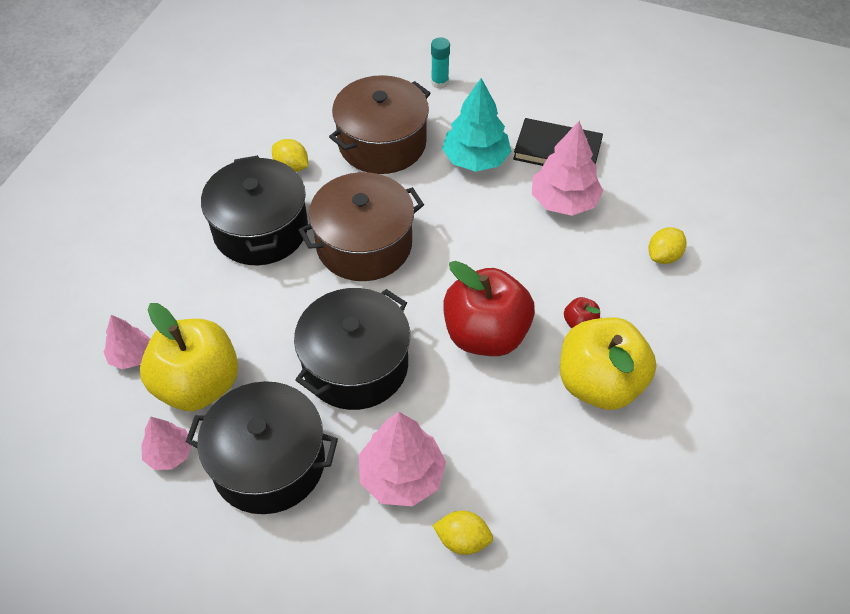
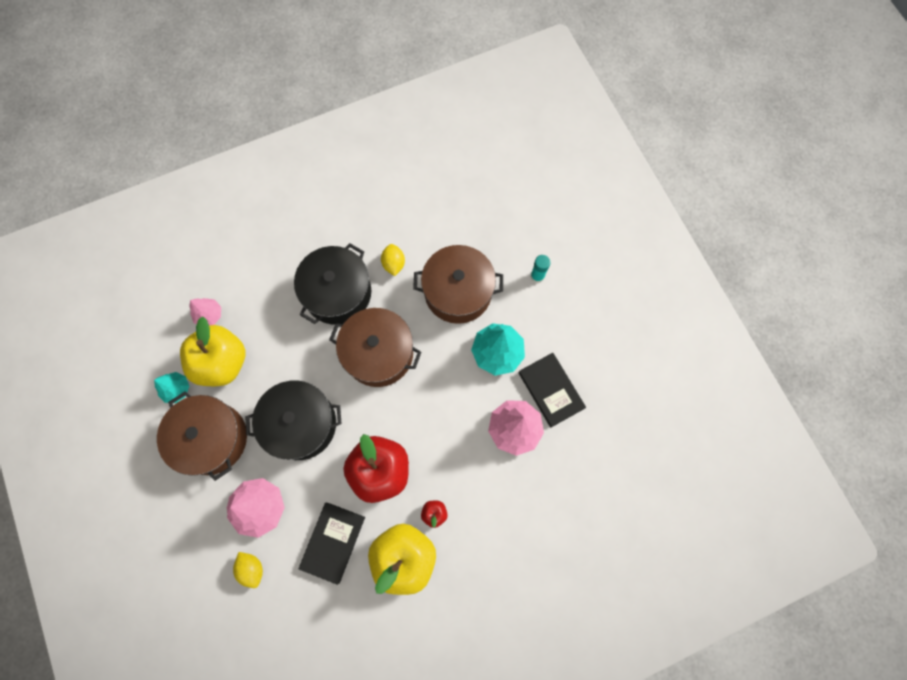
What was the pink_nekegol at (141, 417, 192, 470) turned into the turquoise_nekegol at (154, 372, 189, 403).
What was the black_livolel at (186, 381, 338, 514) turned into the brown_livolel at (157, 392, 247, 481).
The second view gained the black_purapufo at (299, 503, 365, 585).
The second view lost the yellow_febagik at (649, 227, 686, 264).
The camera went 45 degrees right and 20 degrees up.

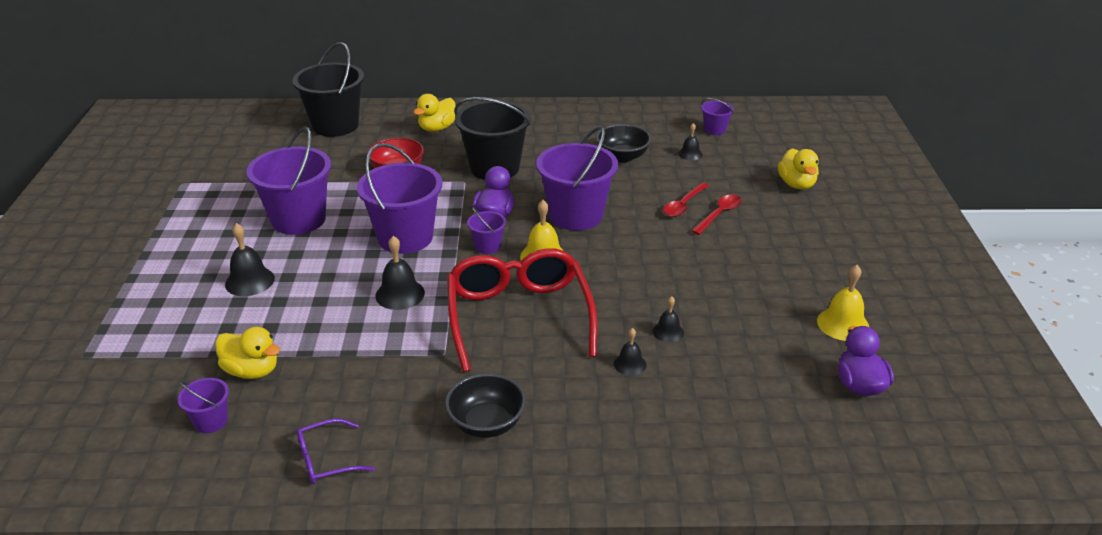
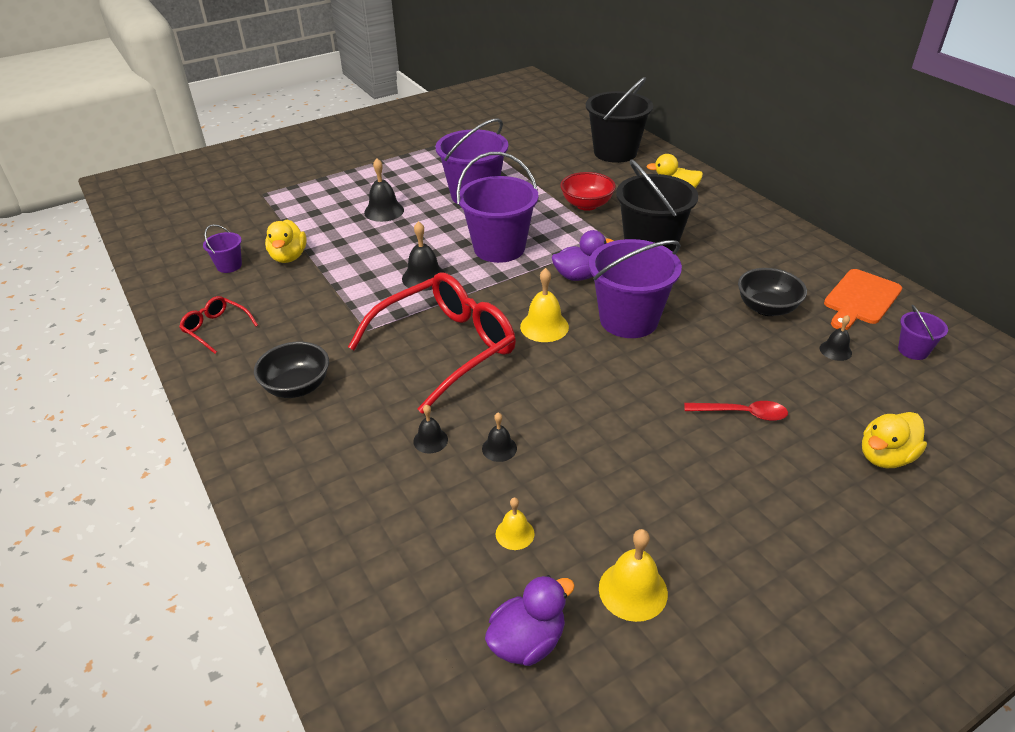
What was the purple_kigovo at (297, 418, 375, 484) turned into the red_kigovo at (179, 296, 258, 354).
The second view gained the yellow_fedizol at (496, 497, 535, 550).
The second view gained the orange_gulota at (824, 269, 902, 330).
The second view lost the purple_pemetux at (467, 207, 506, 254).
The second view lost the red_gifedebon at (663, 182, 709, 217).
The camera went 60 degrees right and 5 degrees up.

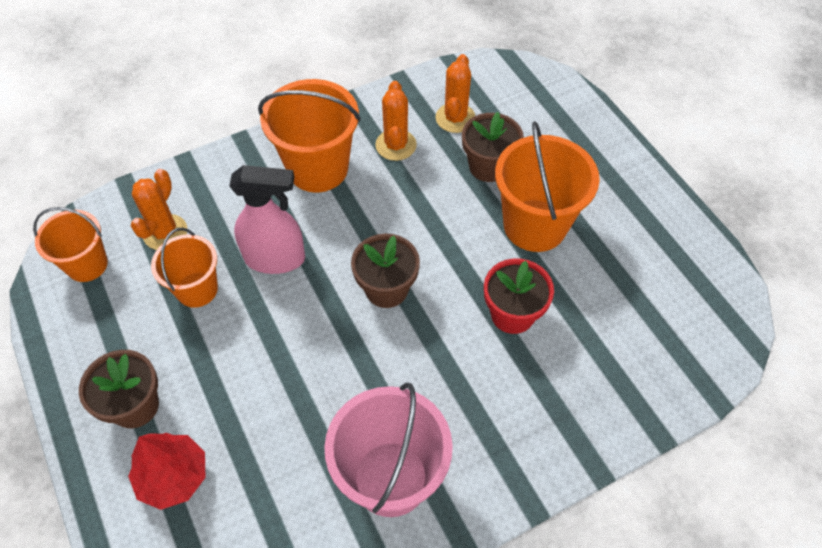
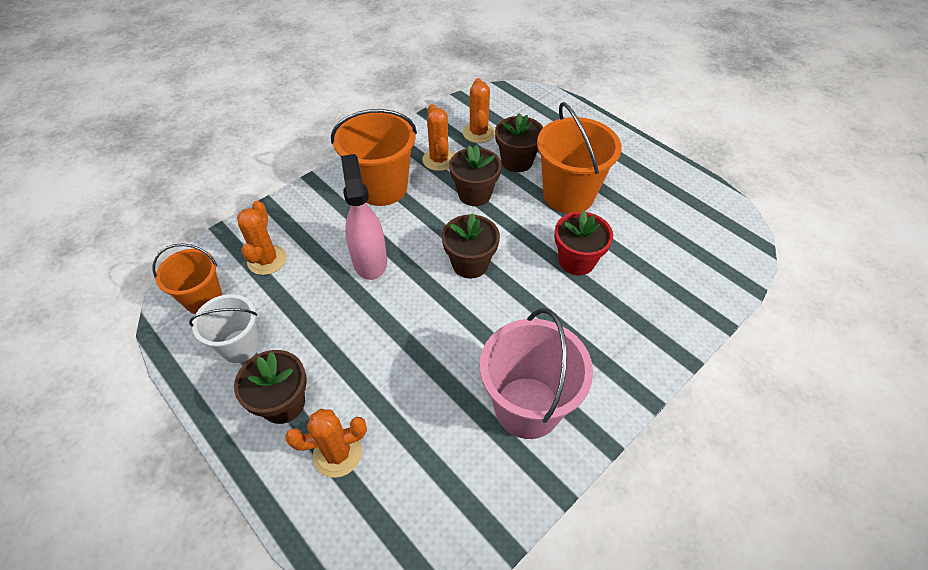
The second view gained the white_pemetux at (189, 294, 260, 363).
Where the red_nekegol stood at (128, 433, 205, 510), the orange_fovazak came to stand at (285, 409, 367, 478).
The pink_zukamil at (229, 165, 305, 274) ended up facing another way, 90 degrees counterclockwise from before.
The second view gained the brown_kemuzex at (449, 145, 502, 206).
The second view lost the orange_pemetux at (151, 228, 218, 308).
The camera went 15 degrees left and 5 degrees down.

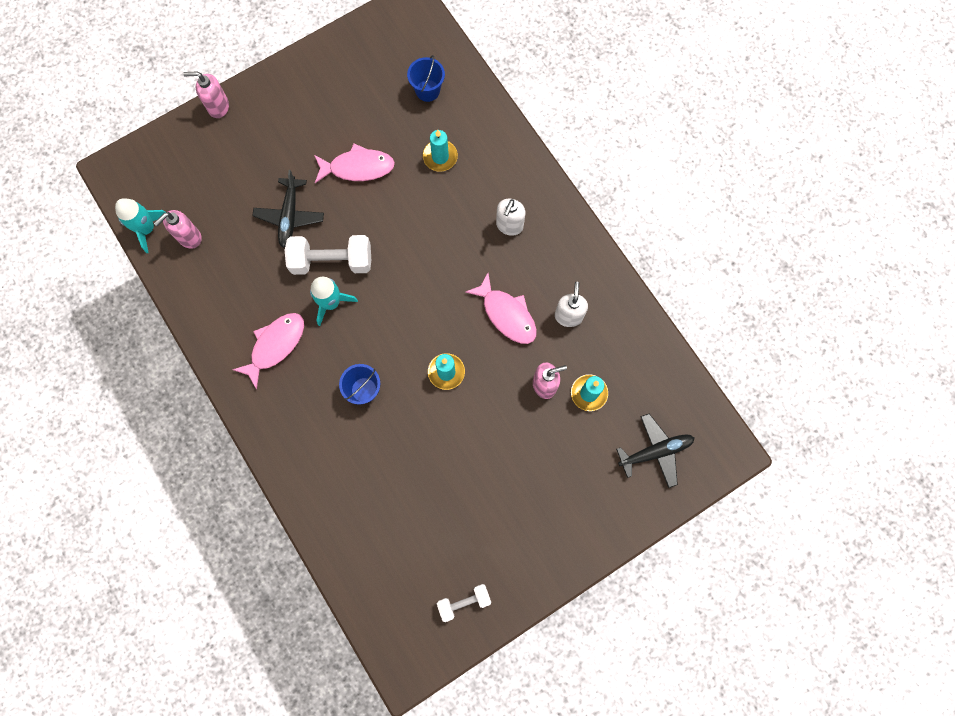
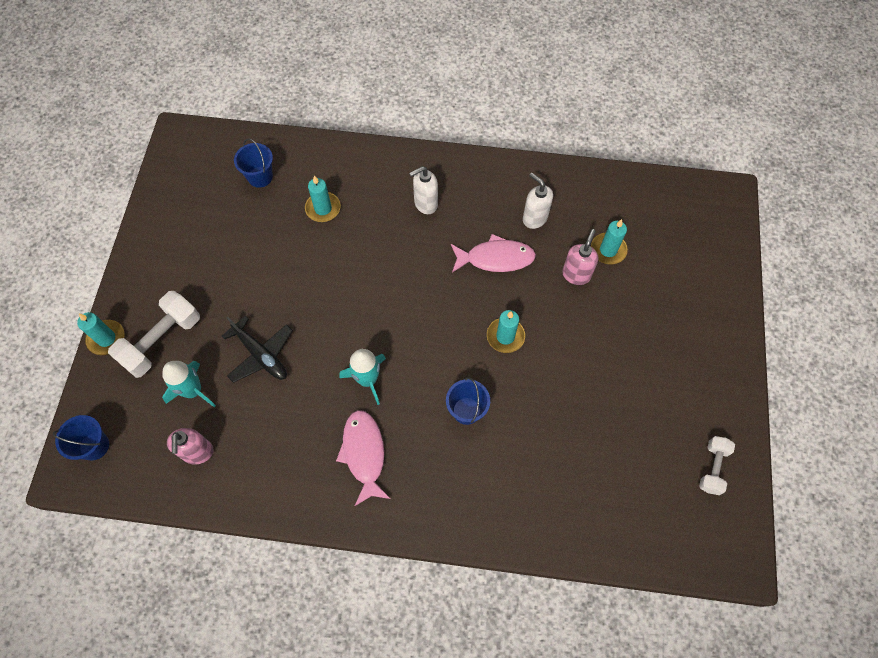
The second view gained the blue_pemetux at (53, 415, 109, 460).
Where the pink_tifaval stood at (183, 71, 229, 118), the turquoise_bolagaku came to stand at (77, 312, 125, 355).
The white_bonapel ended up elsewhere, having gone from (285, 235, 371, 275) to (108, 291, 200, 378).
The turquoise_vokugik ended up elsewhere, having gone from (115, 198, 166, 253) to (162, 361, 216, 407).
The white_tifaval at (496, 199, 525, 236) ended up facing another way, 90 degrees clockwise from before.
The second view lost the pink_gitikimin at (314, 144, 395, 183).
The second view lost the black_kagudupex at (616, 414, 694, 488).
The camera went 50 degrees left and 10 degrees down.

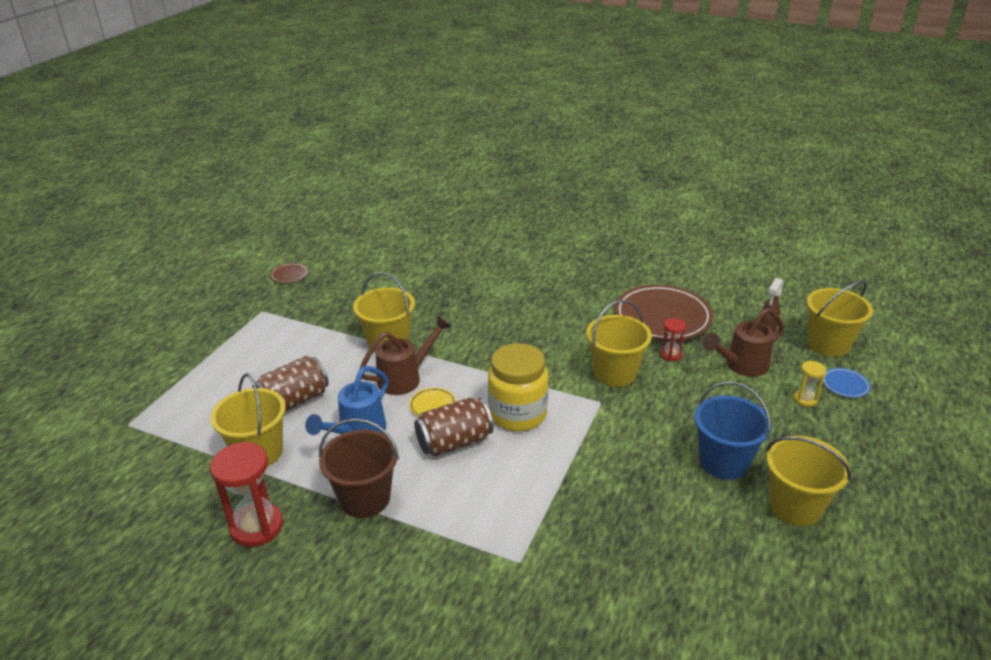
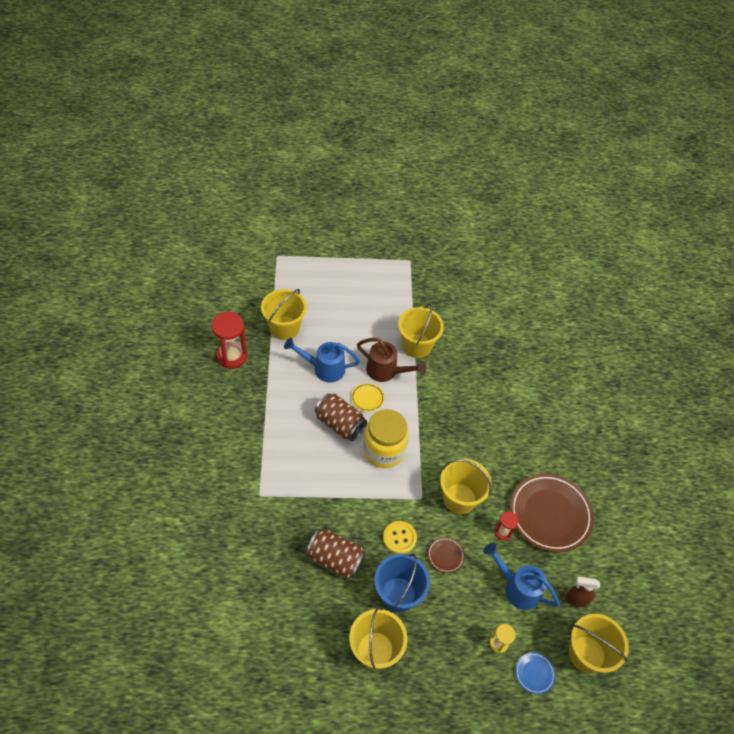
The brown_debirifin ended up elsewhere, having gone from (252, 356, 329, 411) to (306, 529, 366, 579).
The second view gained the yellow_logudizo at (383, 521, 417, 554).
The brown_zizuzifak ended up elsewhere, having gone from (270, 263, 308, 283) to (428, 537, 465, 573).
What was the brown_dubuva at (702, 308, 784, 377) turned into the blue_dubuva at (483, 543, 560, 610).
The second view lost the brown_pemetux at (319, 418, 399, 518).
The camera went 60 degrees right and 20 degrees up.

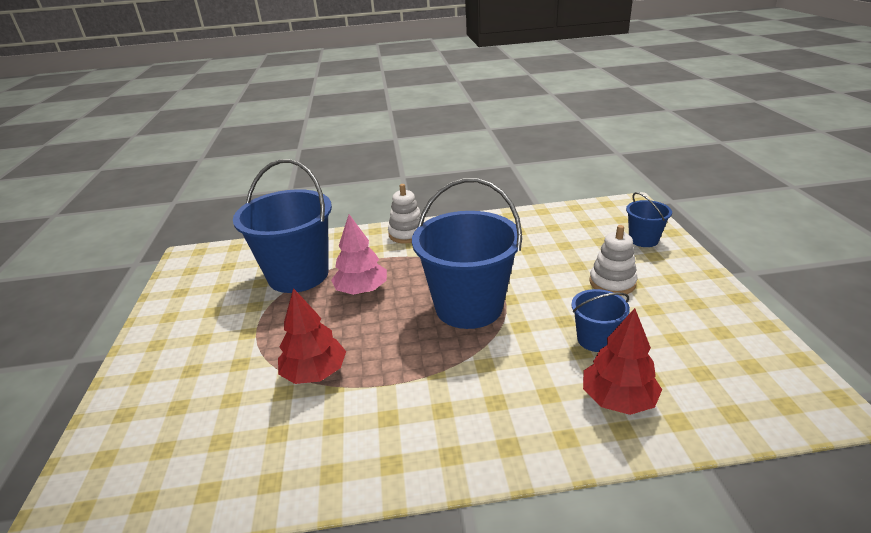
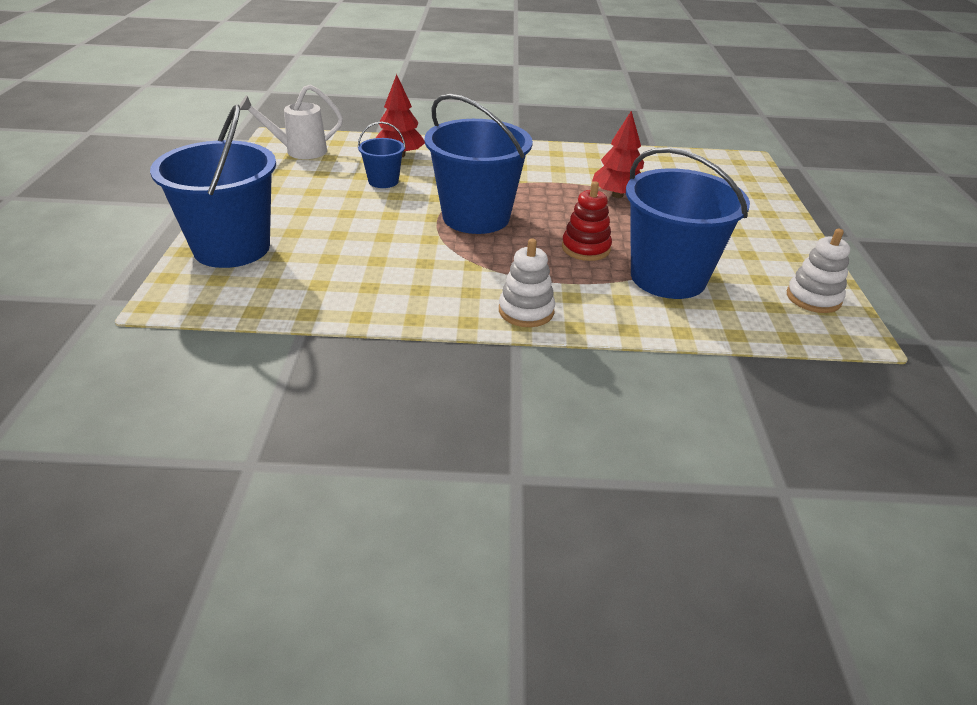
The size of the blue_pemetux at (626, 192, 672, 247) changed by a factor of 2.09.
The second view gained the white_dubuva at (240, 84, 343, 159).
Where the pink_nekegol stood at (331, 214, 387, 295), the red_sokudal came to stand at (562, 181, 612, 261).
The white_sokudal ended up elsewhere, having gone from (589, 225, 638, 296) to (787, 229, 850, 313).
The camera went 175 degrees left and 5 degrees up.

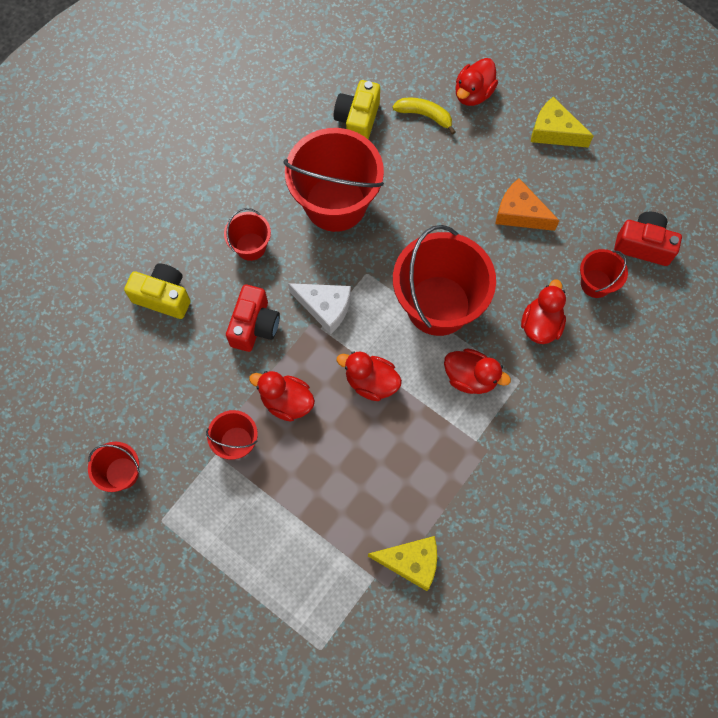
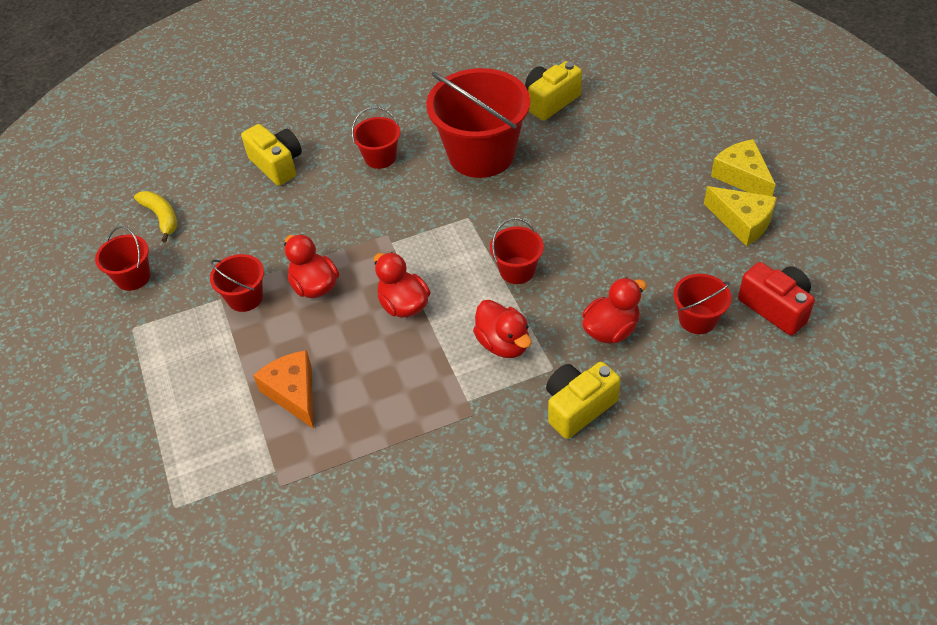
The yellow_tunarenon ended up elsewhere, having gone from (392, 98, 456, 135) to (134, 191, 177, 242).
The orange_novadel ended up elsewhere, having gone from (495, 178, 560, 231) to (253, 350, 314, 429).
The size of the red_pemetux at (393, 225, 496, 336) changed by a factor of 0.48.
The second view gained the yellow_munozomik at (546, 362, 621, 439).
The yellow_novadel ended up elsewhere, having gone from (368, 536, 437, 591) to (704, 186, 777, 246).
The second view lost the red_munozomik at (226, 284, 280, 352).
The second view lost the white_novadel at (288, 283, 351, 335).
The second view lost the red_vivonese at (455, 58, 498, 106).
The camera went 35 degrees right and 20 degrees down.

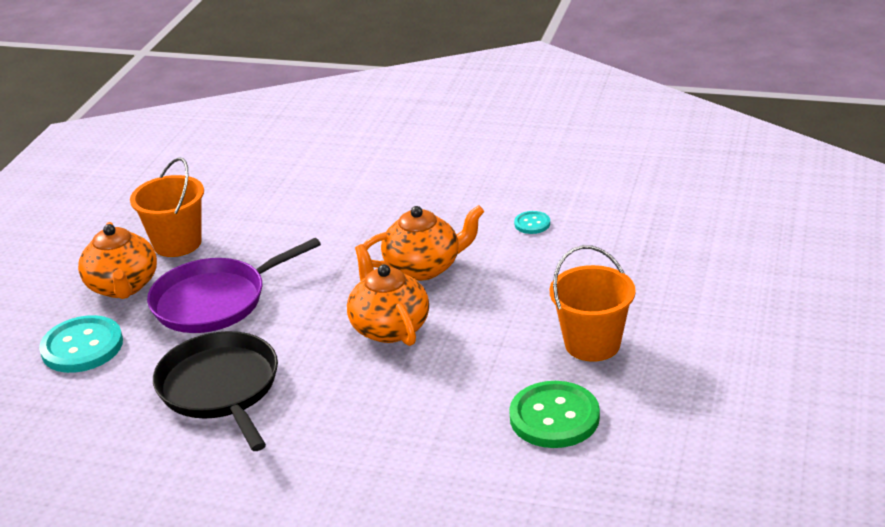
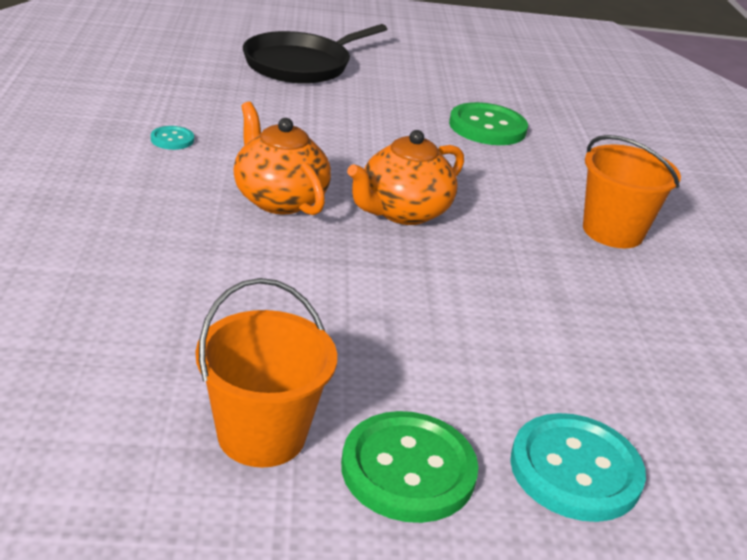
The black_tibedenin ended up elsewhere, having gone from (153, 331, 278, 451) to (243, 24, 387, 84).
Where the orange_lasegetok stood at (78, 222, 157, 299), the green_logudizo came to stand at (341, 411, 478, 523).
The orange_pemetux ended up elsewhere, having gone from (550, 245, 636, 362) to (583, 135, 681, 248).
The second view lost the purple_tibedenin at (147, 238, 321, 333).
The camera went 115 degrees left and 0 degrees up.

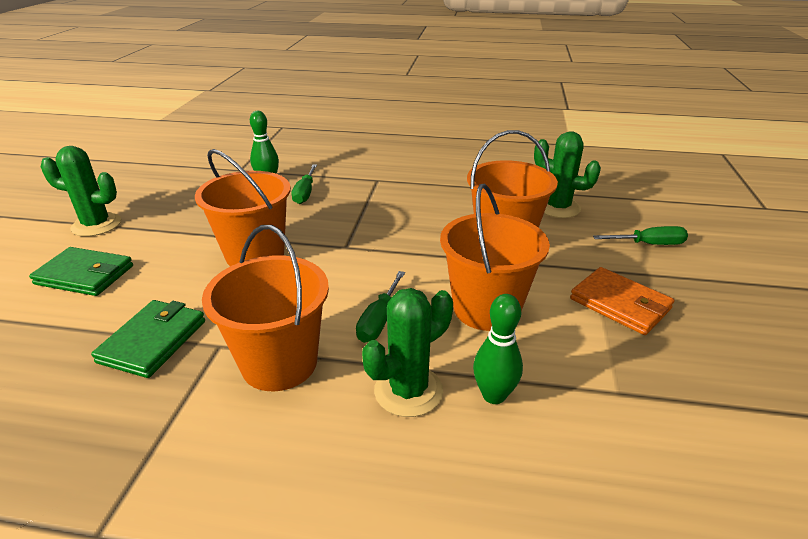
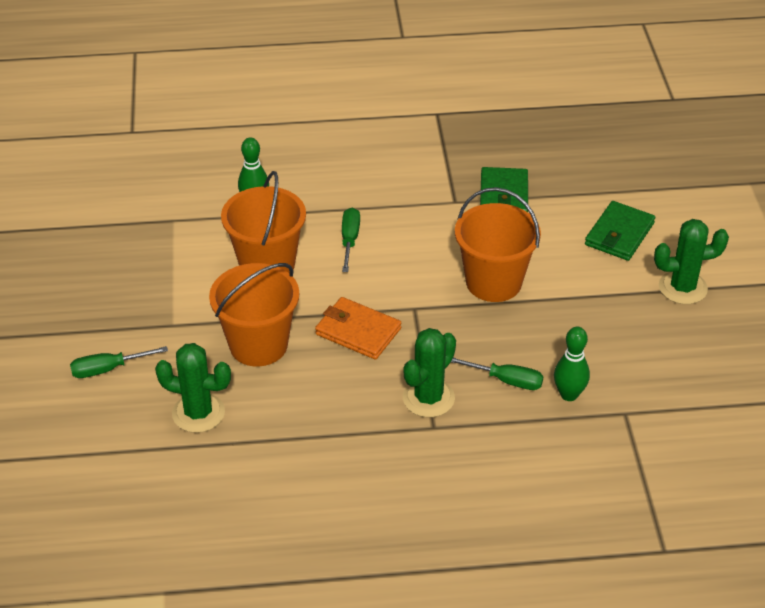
The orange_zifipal ended up elsewhere, having gone from (570, 267, 674, 335) to (315, 297, 401, 360).
The green_fovazak ended up elsewhere, having gone from (362, 288, 453, 417) to (403, 328, 456, 417).
The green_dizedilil at (291, 165, 317, 204) ended up facing another way, 120 degrees clockwise from before.
The green_zifipal at (29, 247, 133, 296) ended up facing another way, 60 degrees counterclockwise from before.
The second view lost the orange_pemetux at (202, 225, 329, 391).
The camera went 165 degrees right and 10 degrees up.

